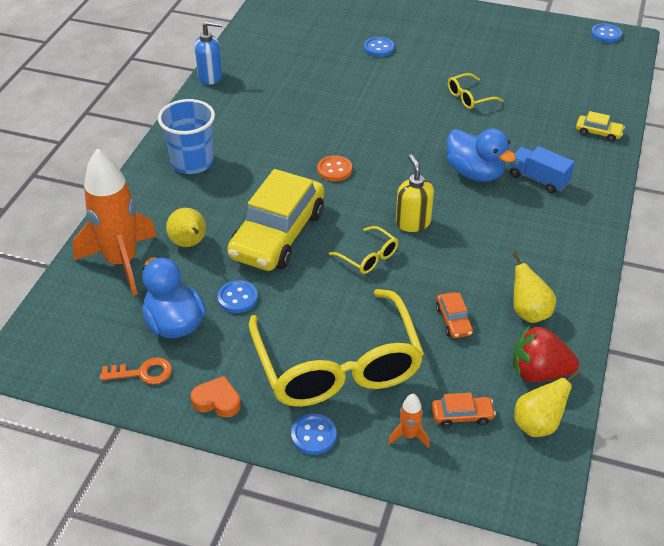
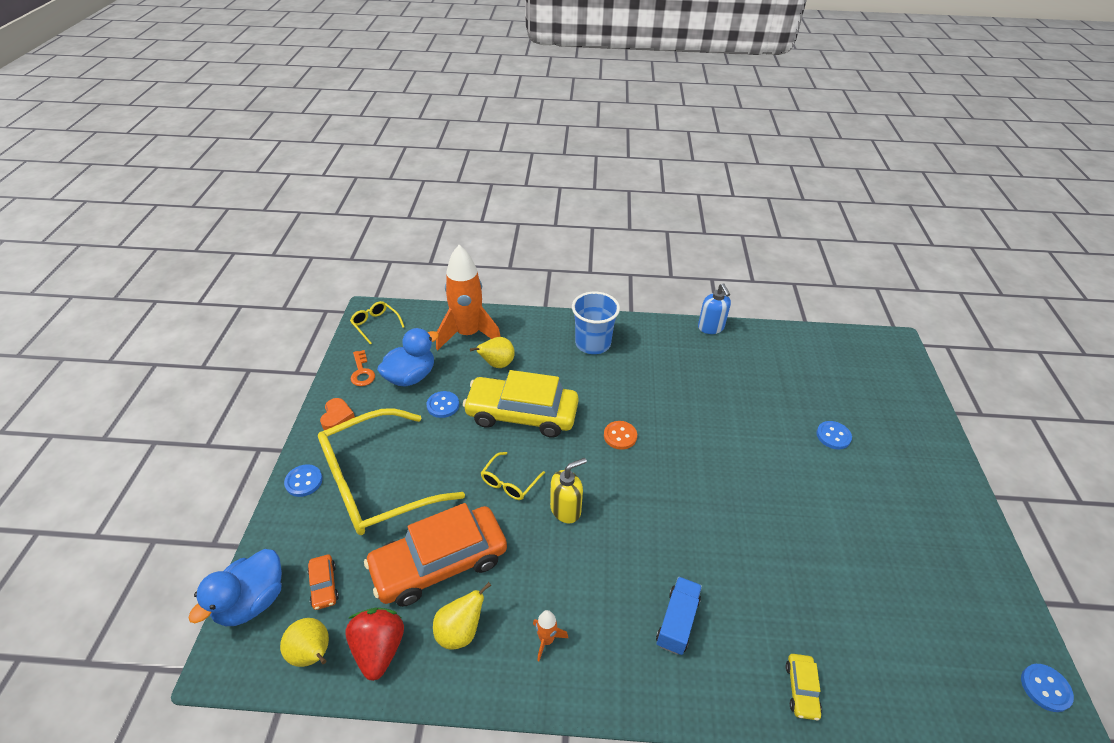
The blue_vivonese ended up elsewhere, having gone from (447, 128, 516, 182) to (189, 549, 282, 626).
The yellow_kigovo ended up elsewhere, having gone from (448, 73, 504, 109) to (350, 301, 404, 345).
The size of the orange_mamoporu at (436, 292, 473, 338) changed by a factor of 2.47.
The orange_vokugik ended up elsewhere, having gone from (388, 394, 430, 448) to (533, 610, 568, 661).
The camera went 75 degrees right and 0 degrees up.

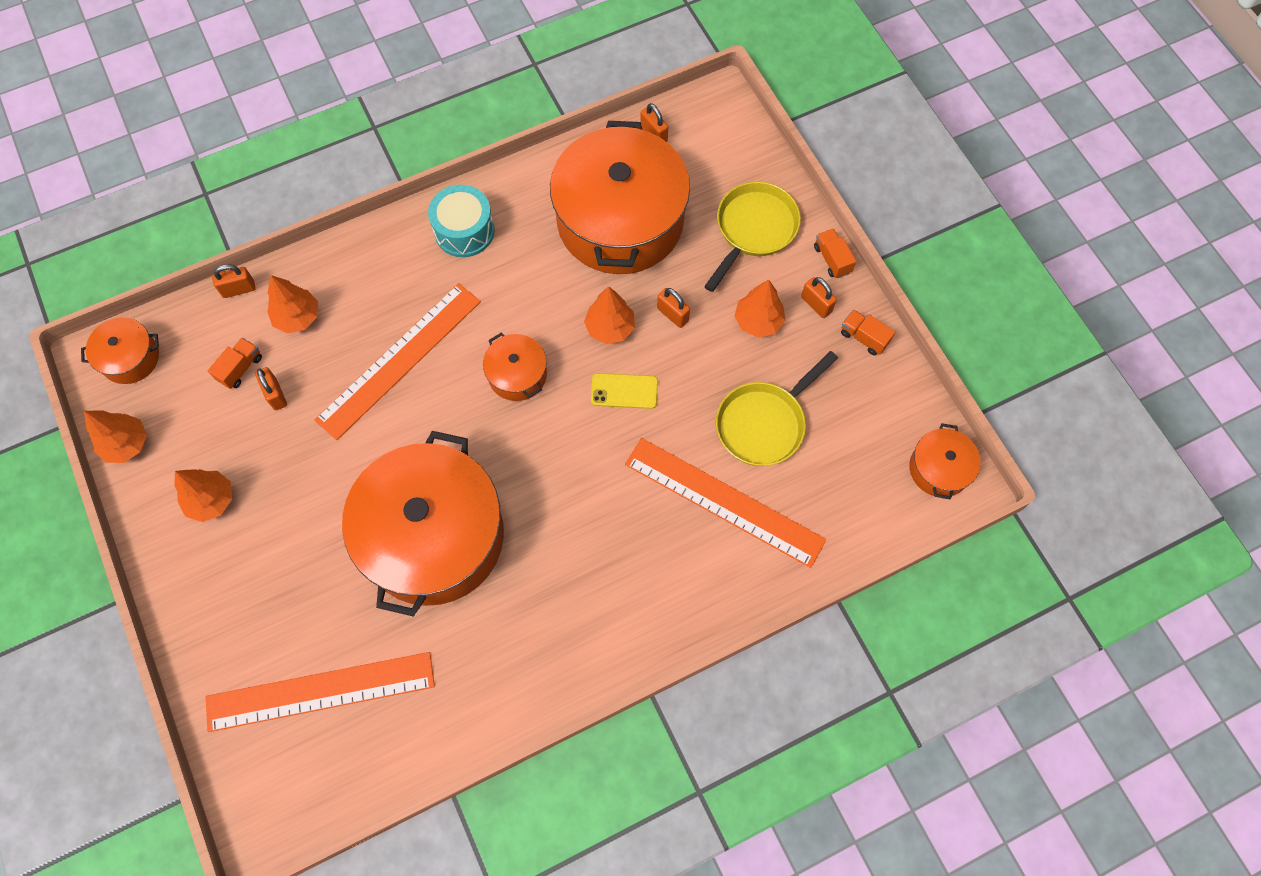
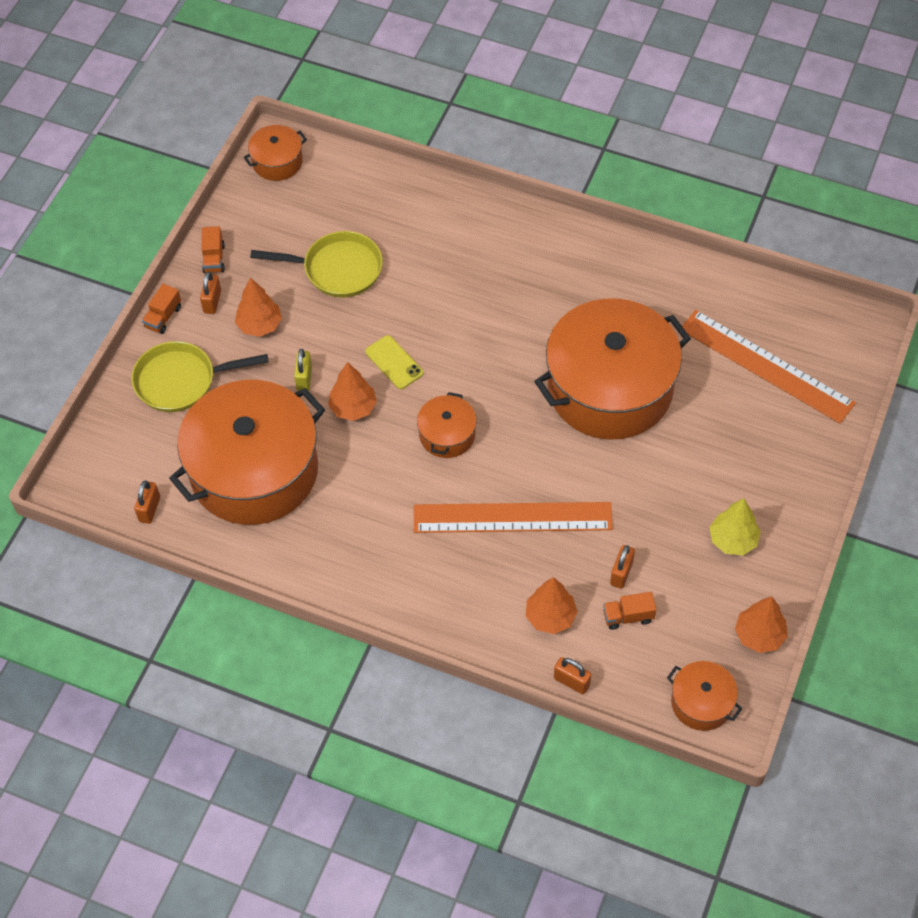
What was the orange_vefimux at (657, 288, 690, 328) turned into the yellow_vefimux at (294, 349, 312, 391).
What was the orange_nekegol at (174, 469, 232, 522) turned into the yellow_nekegol at (710, 498, 761, 555).
The second view lost the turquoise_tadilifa at (428, 185, 495, 257).
The second view lost the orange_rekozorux at (625, 438, 826, 568).
The camera went 130 degrees left and 10 degrees down.

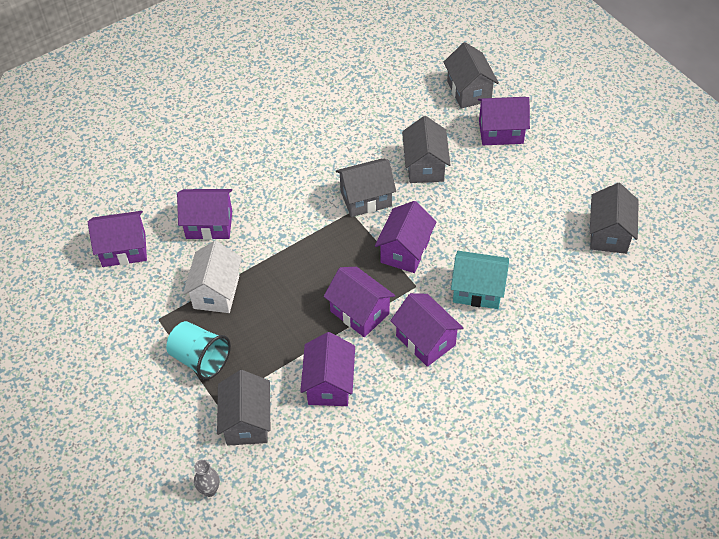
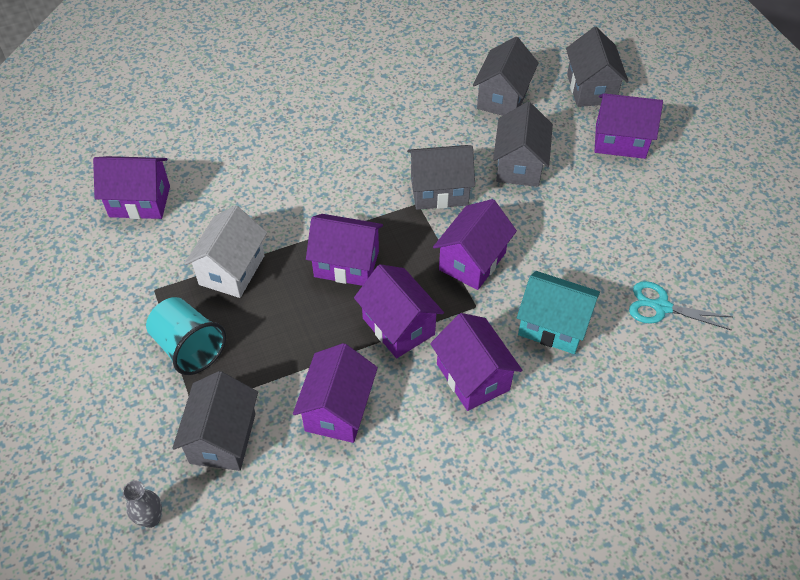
The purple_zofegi ended up elsewhere, having gone from (177, 189, 232, 240) to (306, 214, 383, 286).
The grey_zofegi ended up elsewhere, having gone from (590, 183, 639, 254) to (473, 37, 539, 116).
The second view gained the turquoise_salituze at (629, 281, 732, 331).
The camera went 10 degrees right and 0 degrees up.

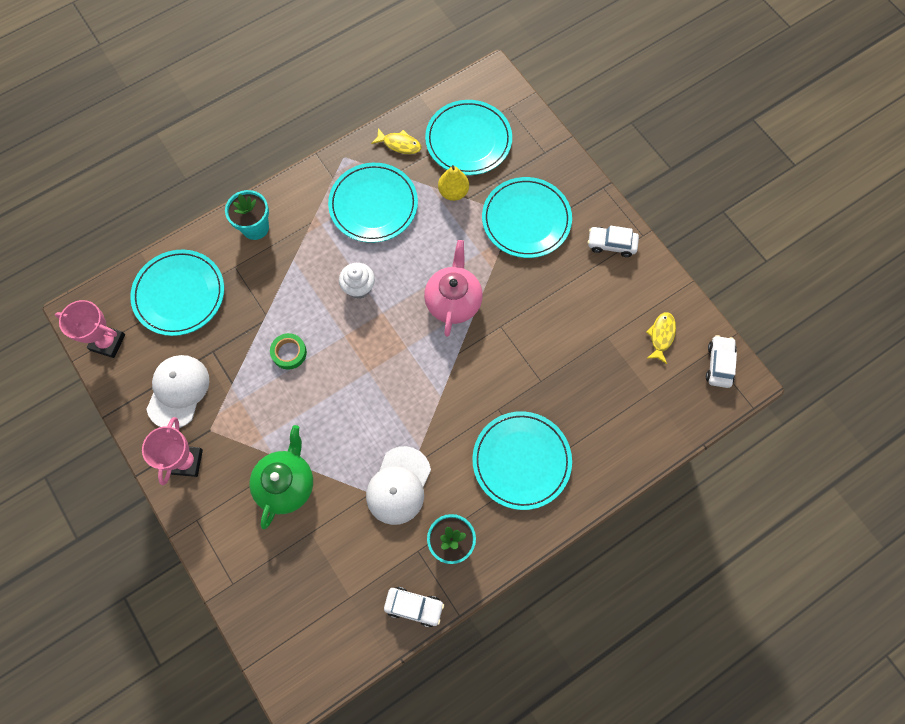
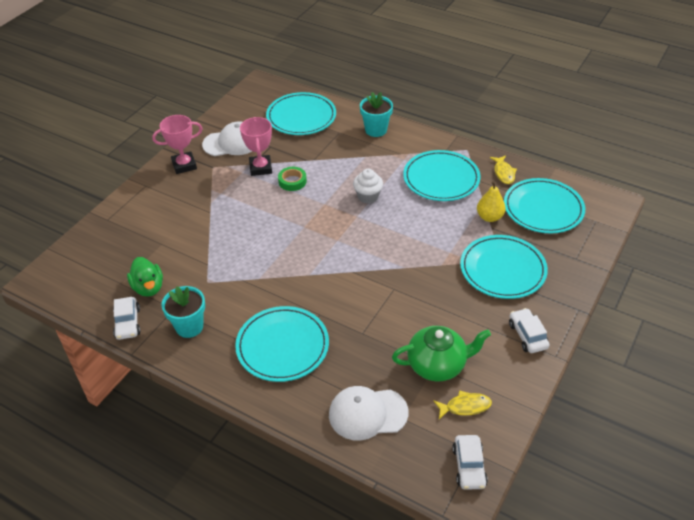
The second view gained the green_vivonese at (127, 257, 163, 297).
The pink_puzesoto ended up elsewhere, having gone from (55, 300, 125, 358) to (240, 117, 272, 176).
The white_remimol ended up elsewhere, having gone from (366, 446, 431, 525) to (329, 386, 408, 441).
The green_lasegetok ended up elsewhere, having gone from (249, 425, 313, 529) to (392, 326, 491, 382).
The white_mamoporu at (706, 335, 737, 388) ended up facing another way, 105 degrees clockwise from before.
The second view lost the pink_lasegetok at (424, 240, 483, 337).
The camera went 65 degrees right and 25 degrees down.

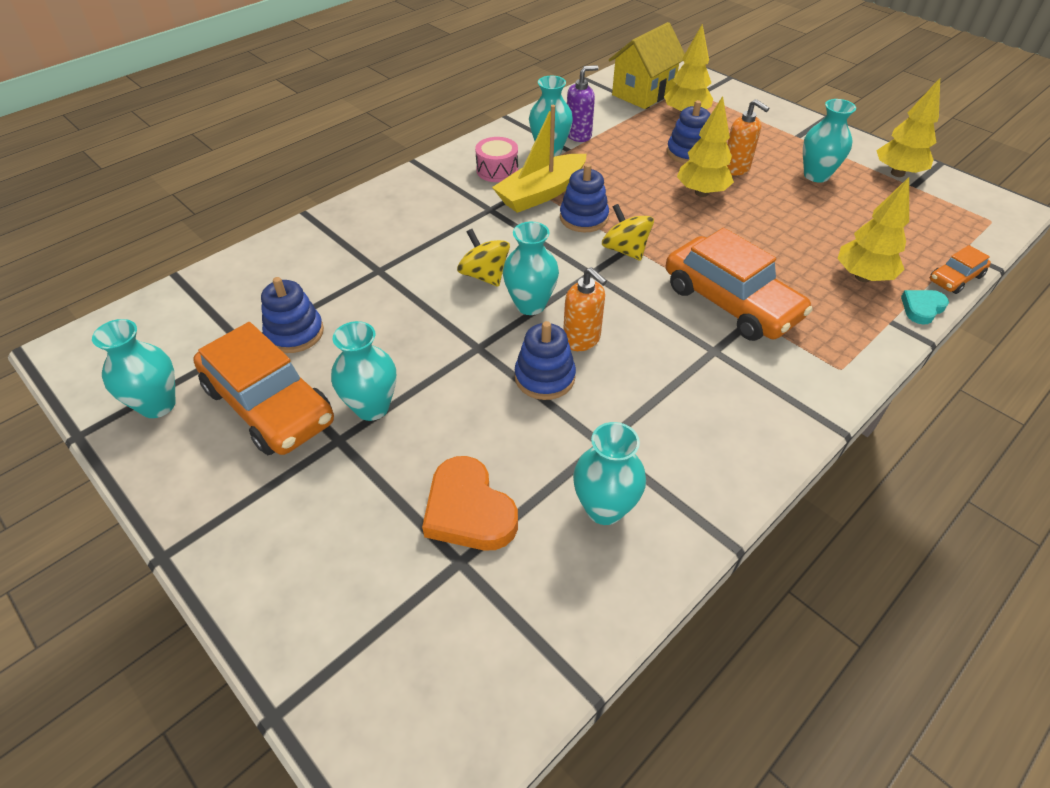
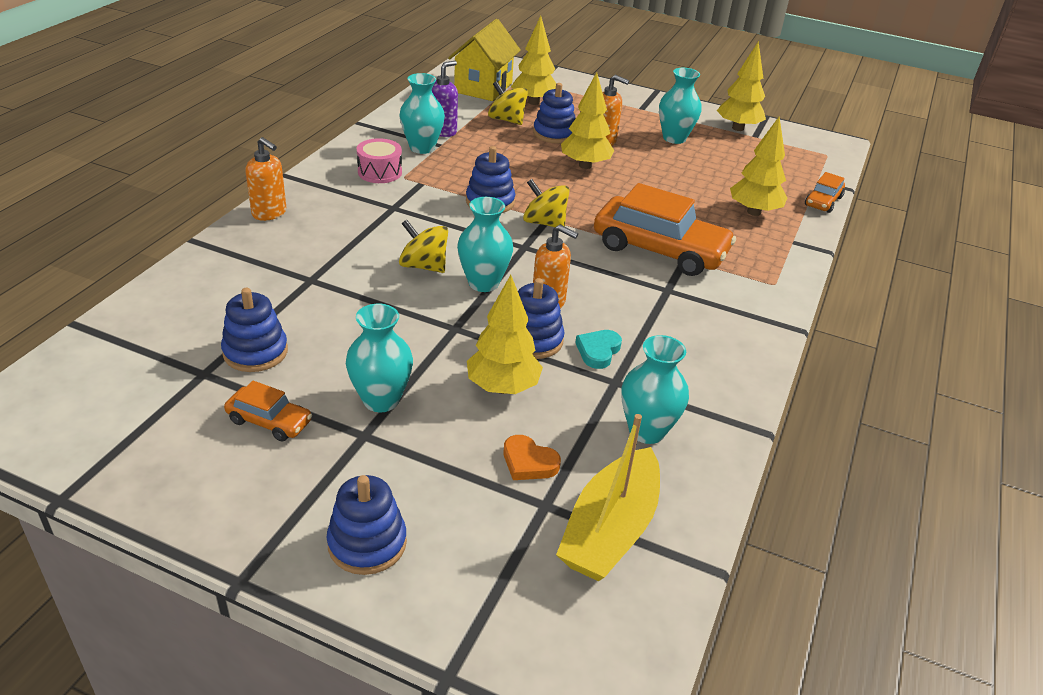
The size of the orange_mamoporu at (193, 322, 334, 455) changed by a factor of 0.48.
The second view gained the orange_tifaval at (245, 137, 287, 221).
The second view gained the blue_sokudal at (327, 475, 407, 575).
The second view gained the yellow_nekegol at (467, 275, 543, 394).
The second view gained the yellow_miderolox at (488, 81, 528, 125).
The size of the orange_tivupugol at (422, 456, 518, 550) changed by a factor of 0.57.
The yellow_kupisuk ended up elsewhere, having gone from (492, 105, 587, 213) to (556, 414, 660, 581).
The turquoise_tivupugol ended up elsewhere, having gone from (901, 290, 949, 325) to (575, 330, 622, 369).
The second view lost the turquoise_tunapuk at (92, 319, 176, 418).
The camera went 25 degrees left and 10 degrees down.

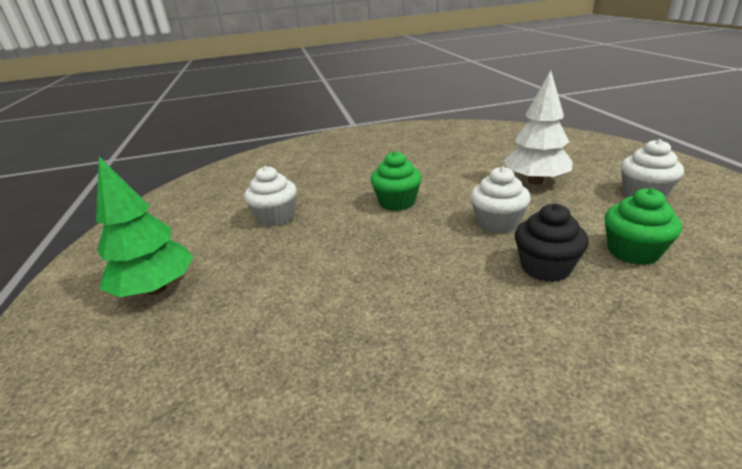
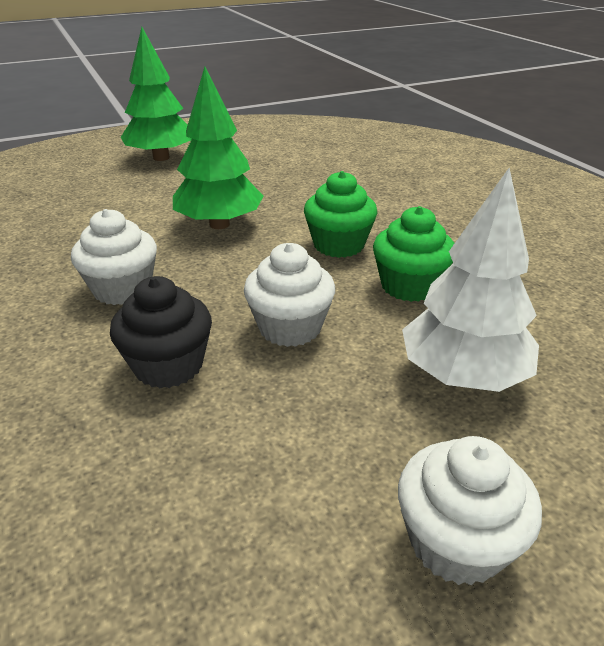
The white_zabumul ended up elsewhere, having gone from (244, 166, 297, 226) to (71, 209, 157, 305).
The second view gained the green_nekegol at (173, 66, 263, 229).
The green_zabumul ended up elsewhere, having gone from (605, 188, 682, 265) to (373, 206, 454, 302).
The camera went 75 degrees right and 5 degrees up.

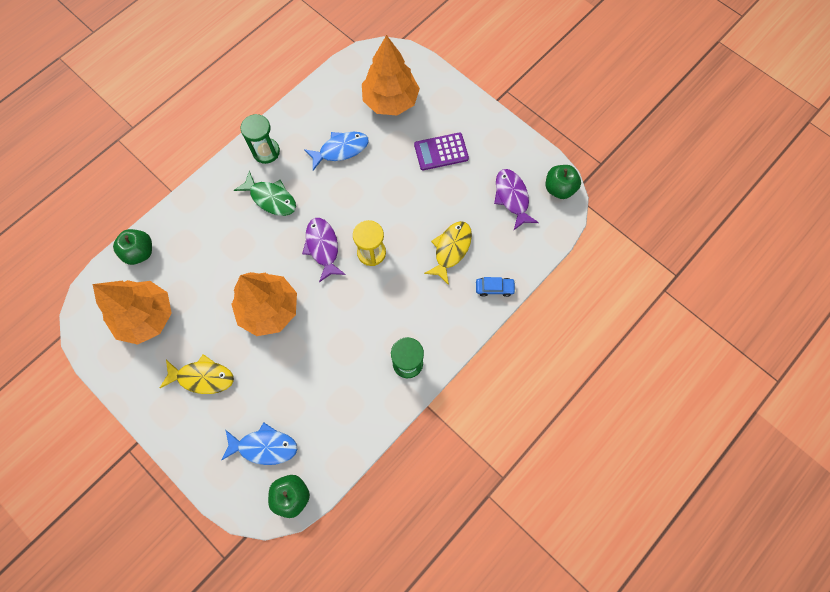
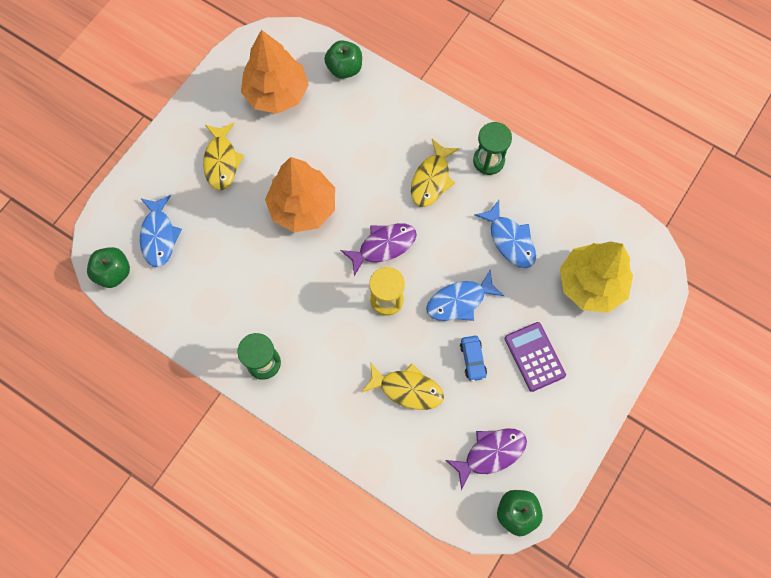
What was the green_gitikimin at (234, 171, 296, 216) turned into the yellow_gitikimin at (411, 139, 459, 207).
The second view gained the blue_gitikimin at (426, 269, 504, 321).
The blue_mamoporu ended up elsewhere, having gone from (476, 277, 516, 297) to (460, 336, 487, 382).
What was the orange_nekegol at (362, 35, 420, 116) turned into the yellow_nekegol at (560, 241, 633, 313).
The camera went 80 degrees right and 0 degrees up.

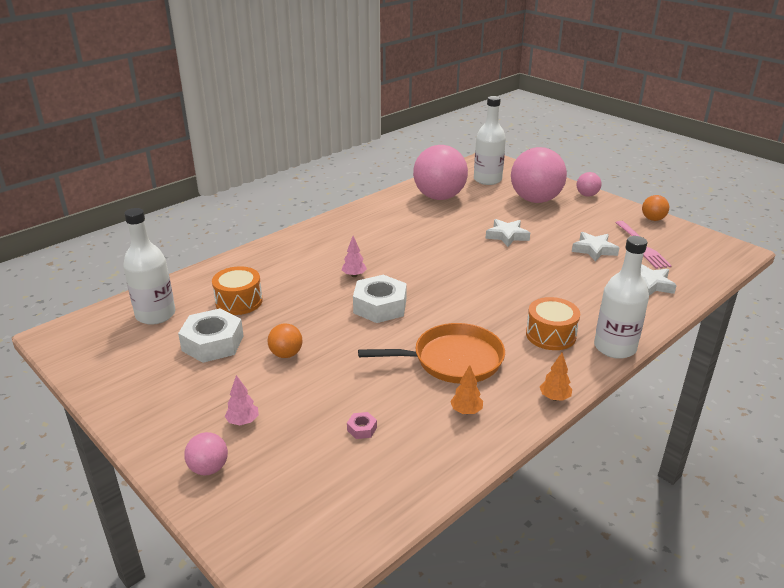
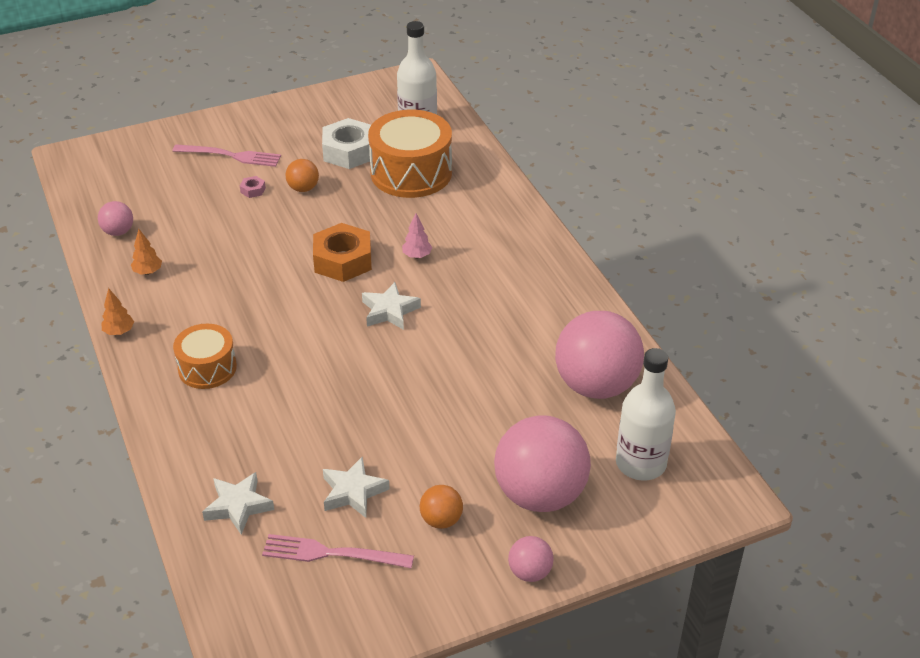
The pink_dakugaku ended up elsewhere, having gone from (184, 432, 228, 475) to (98, 201, 133, 236).
Where the pink_nekegol stood at (225, 375, 259, 425), the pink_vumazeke came to stand at (172, 144, 281, 167).
The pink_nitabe ended up elsewhere, having gone from (347, 412, 377, 439) to (240, 176, 266, 198).
What was the white_nitabe at (353, 275, 407, 323) turned into the orange_nitabe at (313, 223, 372, 282).
The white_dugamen ended up elsewhere, having gone from (485, 219, 530, 247) to (362, 282, 421, 330).
The size of the orange_tadilifa at (212, 266, 263, 315) changed by a factor of 1.67.
The orange_dakugaku ended up elsewhere, having gone from (642, 195, 669, 221) to (420, 485, 463, 529).
The second view lost the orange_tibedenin at (358, 323, 505, 384).
The second view lost the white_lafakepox at (594, 236, 649, 359).
The camera went 110 degrees right and 10 degrees up.

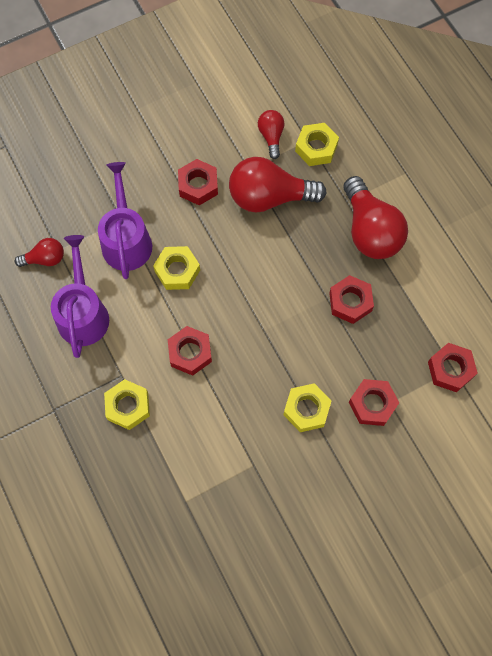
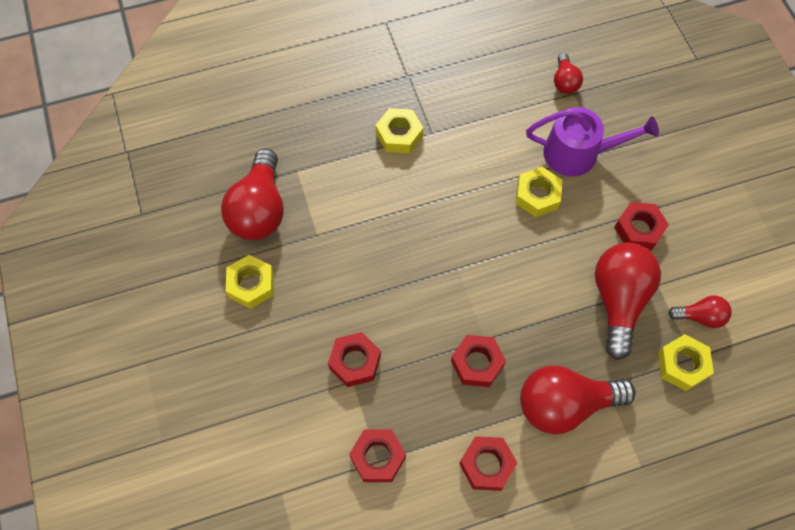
The second view gained the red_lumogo at (221, 149, 284, 240).
The yellow_nitabe ended up elsewhere, having gone from (283, 383, 331, 432) to (226, 255, 274, 309).
The red_nitabe ended up elsewhere, having gone from (168, 326, 212, 376) to (459, 436, 517, 491).
The second view lost the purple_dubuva at (51, 235, 109, 358).
The camera went 100 degrees right and 5 degrees down.

